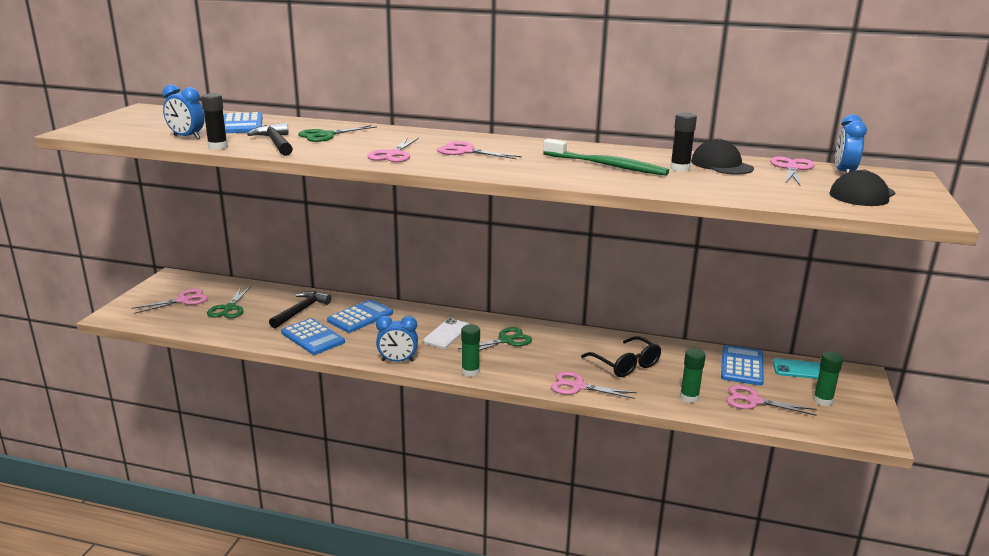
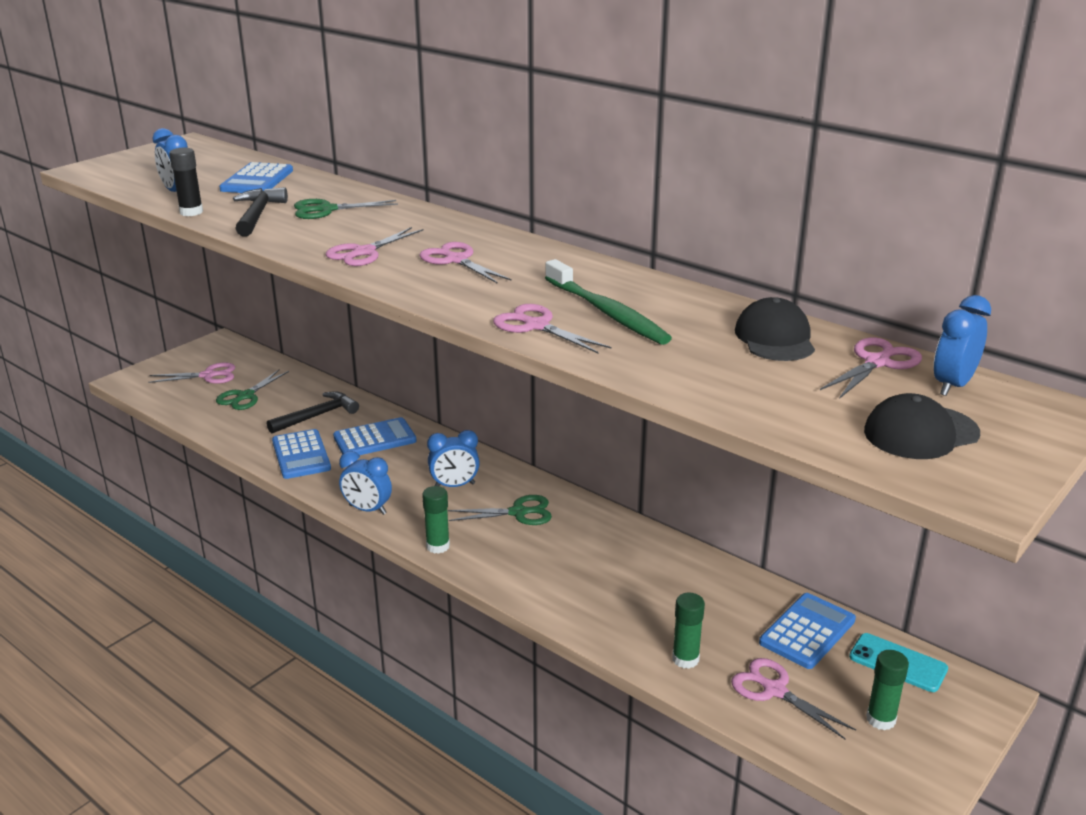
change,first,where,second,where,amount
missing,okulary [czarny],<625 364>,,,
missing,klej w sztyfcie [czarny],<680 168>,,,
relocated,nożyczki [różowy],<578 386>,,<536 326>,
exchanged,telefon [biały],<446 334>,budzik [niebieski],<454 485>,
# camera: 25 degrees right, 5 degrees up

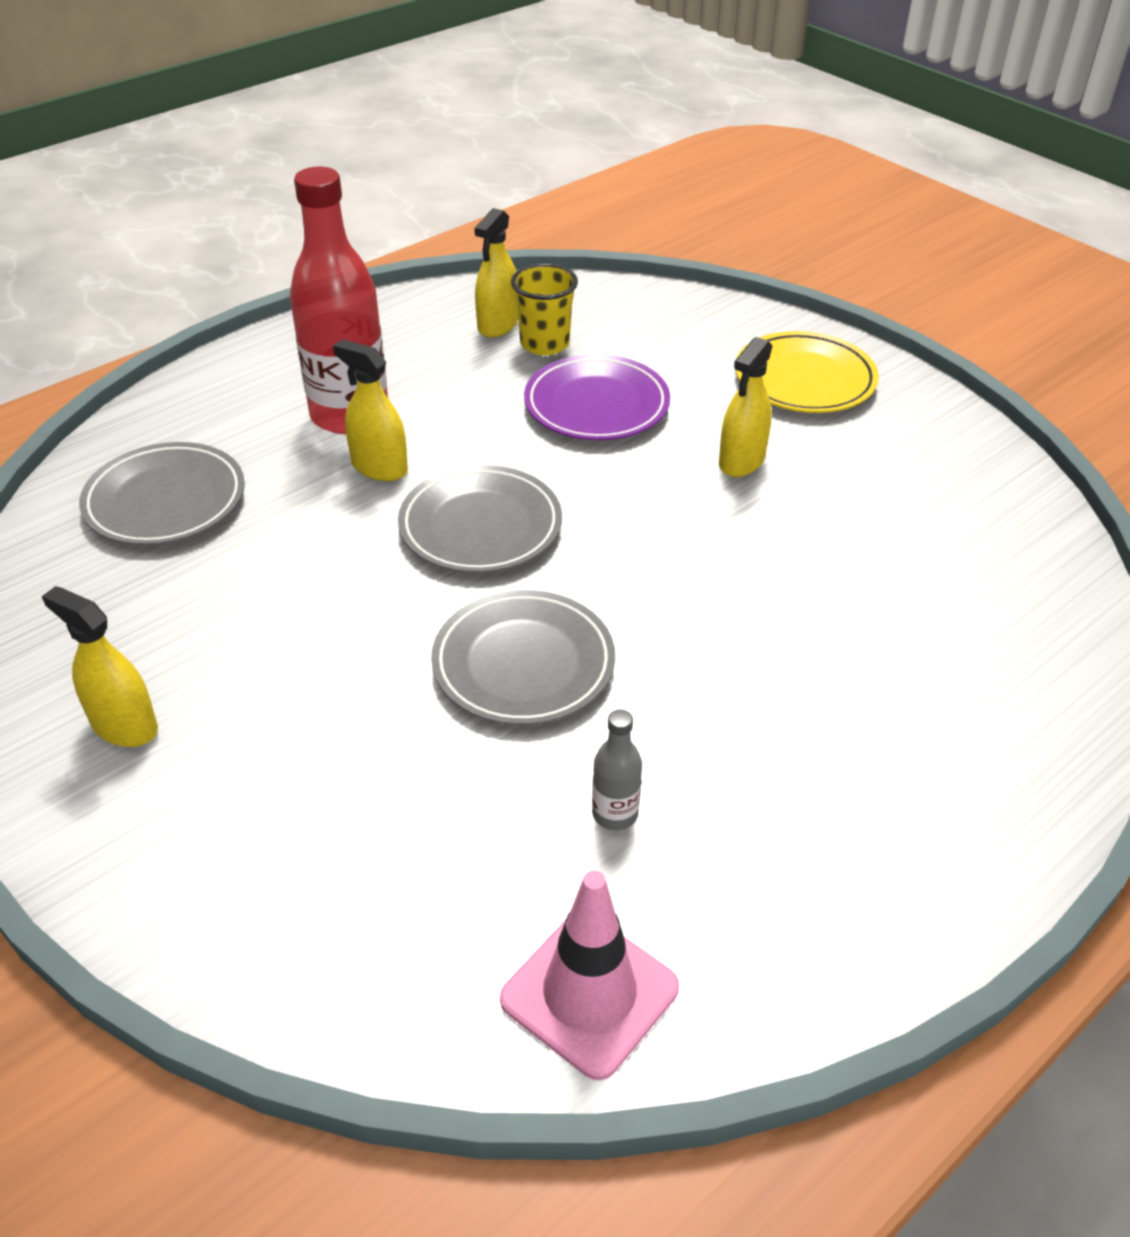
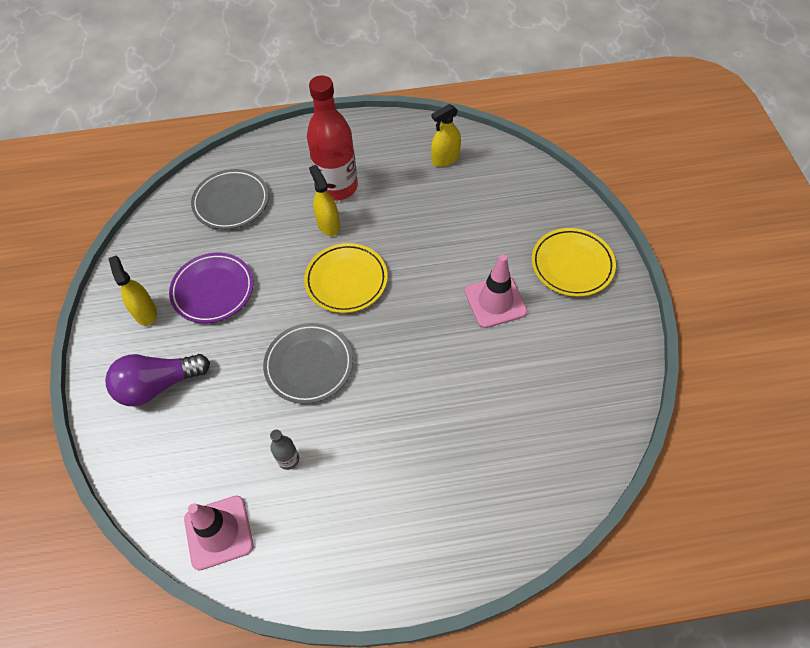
change,first,where,second,where,amount
missing,szklanka [żółty],<544 344>,,,
appeared,,,żarówka [fioletowy],<158 385>,
relocated,talerz [fioletowy],<596 405>,,<213 290>,
exchanged,spryskiwacz [żółty],<741 461>,pachołek [różowy],<495 301>,
colour,talerz [szary],<480 526>,talerz [żółty],<346 280>,
# camera: 35 degrees right, 15 degrees up

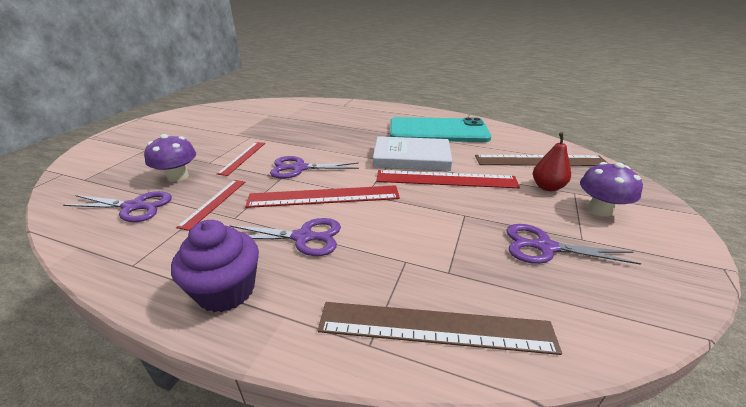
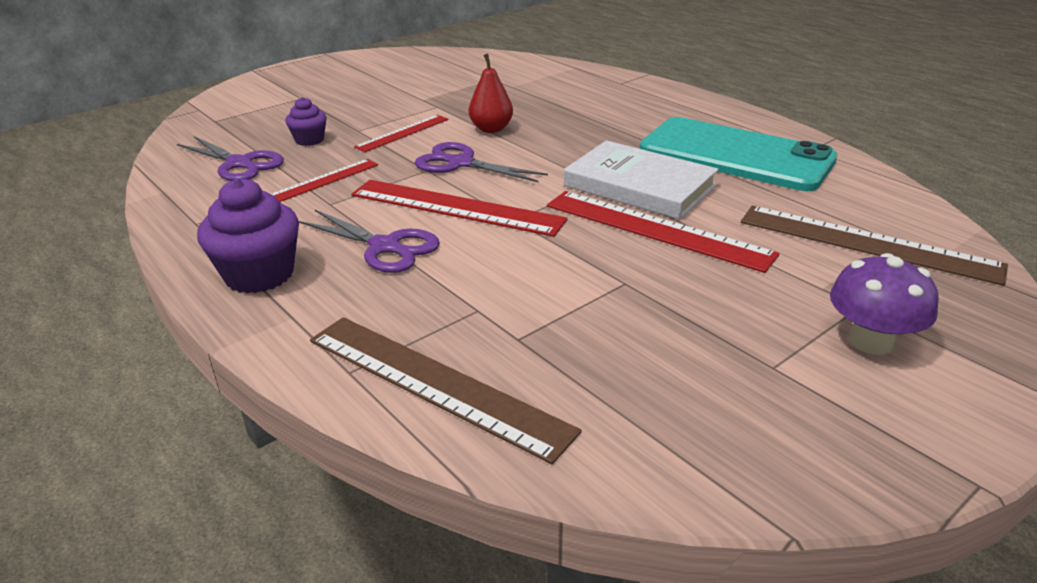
change,first,where,second,where,amount
missing,nożyczki [fioletowy],<545 247>,,,
relocated,gruszka [czerwony],<547 187>,,<491 129>,
exchanged,grzyb [fioletowy],<178 176>,muffinka [fioletowy],<309 140>,
# camera: 30 degrees right, 0 degrees up

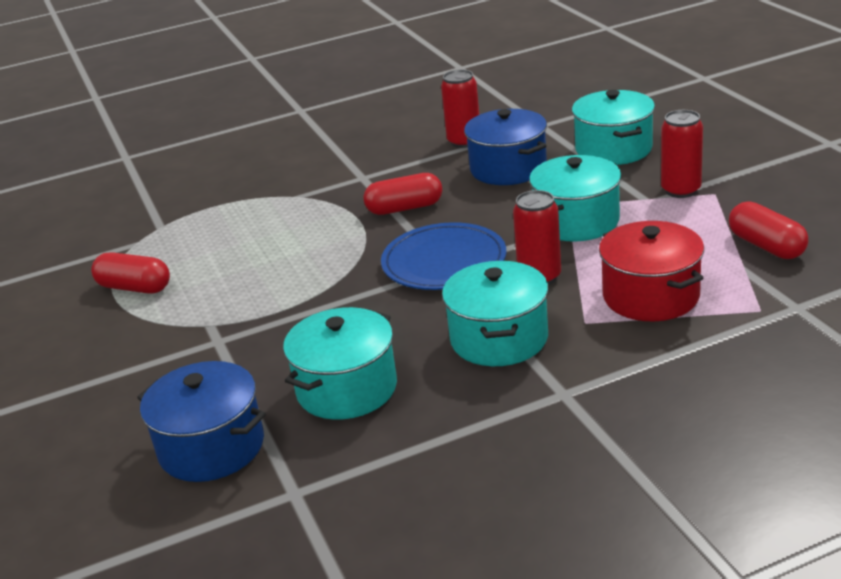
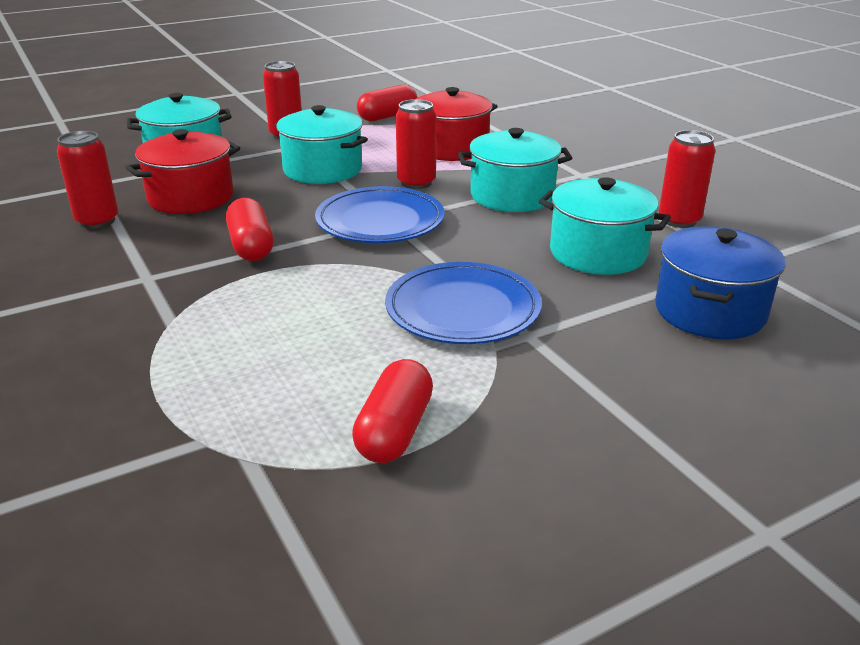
change,first,where,second,where,amount
appeared,,,talerz [niebieski],<463 309>,
appeared,,,puszka [czerwony],<679 220>,
colour,garnek [niebieski],<508 168>,garnek [czerwony],<191 197>,
# camera: 100 degrees left, 0 degrees up

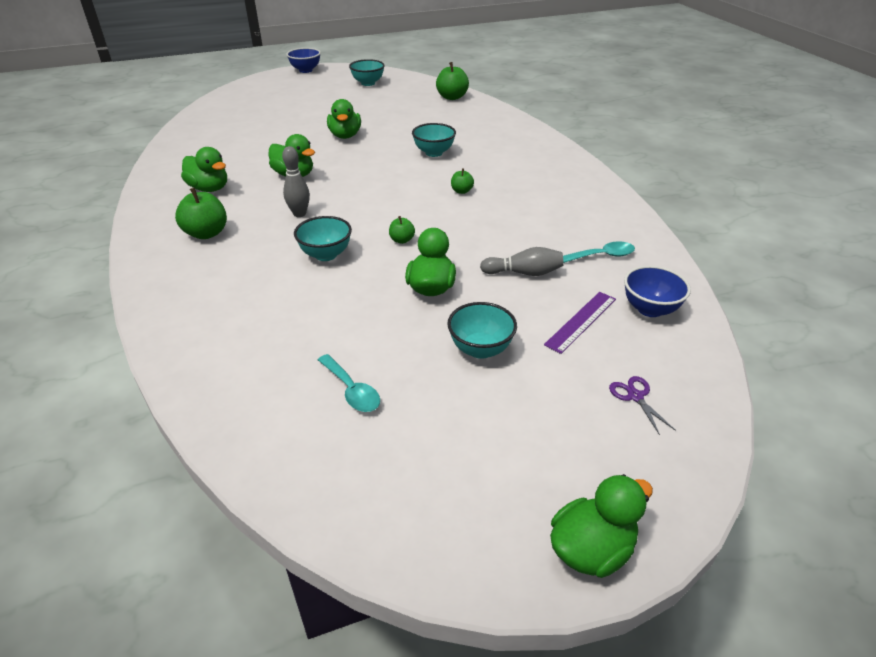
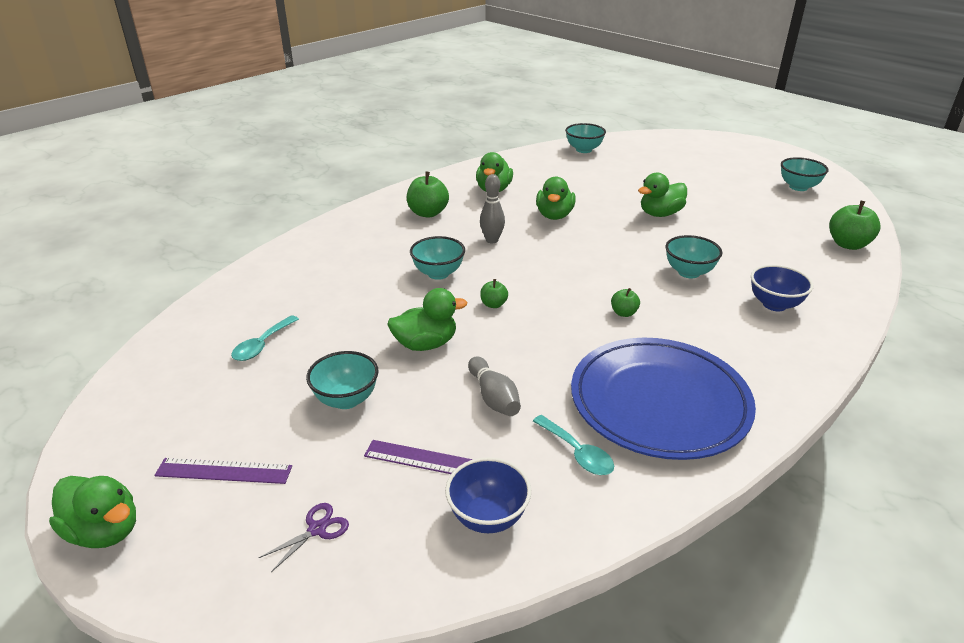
change,first,where,second,where,amount
appeared,,,linijka [fioletowy],<224 471>,
appeared,,,miska [turkusowy],<584 150>,
appeared,,,talerz [niebieski],<659 402>,
relocated,miska [niebieski],<305 70>,,<774 304>,
# camera: 65 degrees right, 5 degrees down

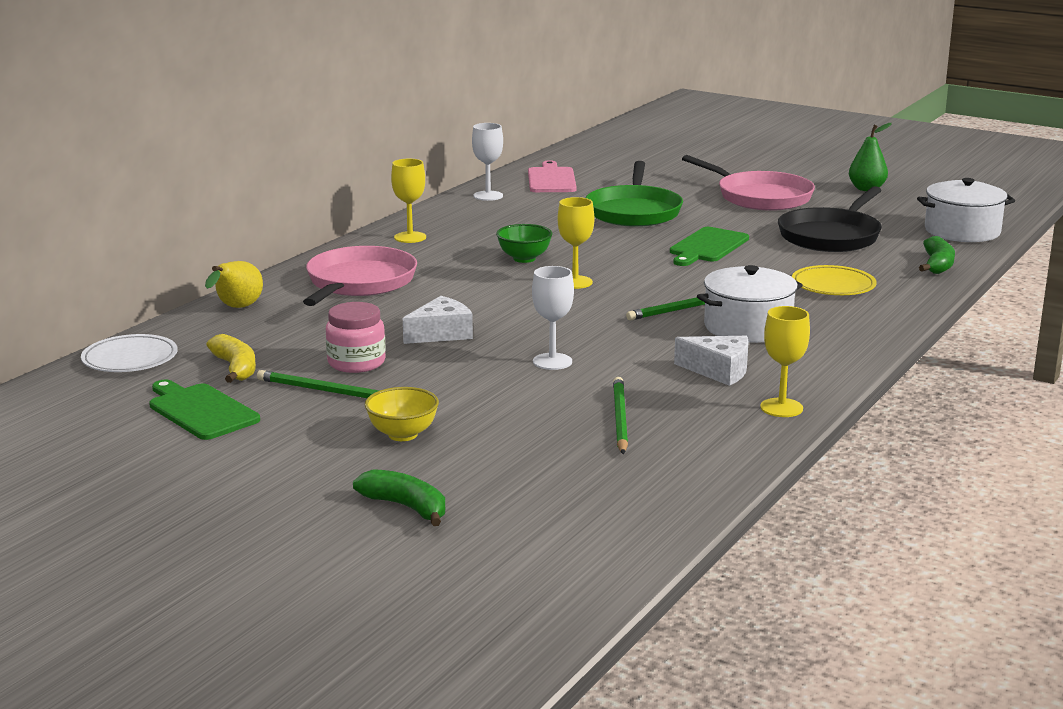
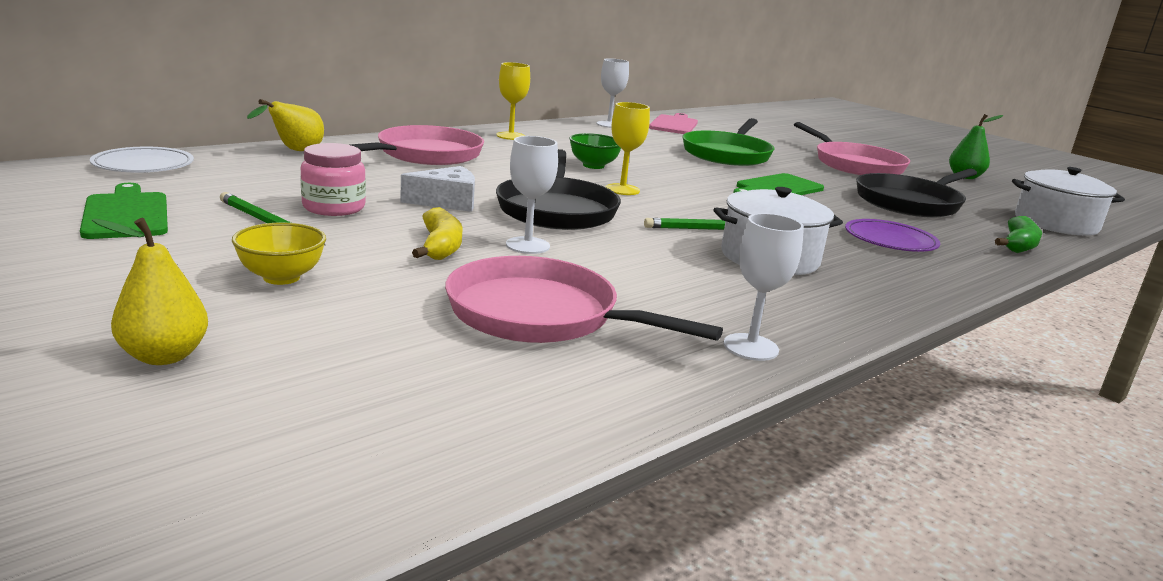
change,first,where,second,where,amount
missing,ser [biały],<719 371>,,,
appeared,,,patelnia [czarny],<557 210>,
relocated,banan [żółty],<235 368>,,<441 246>,
exchanged,banan [zielony],<406 507>,gruszka [żółty],<164 356>,
exchanged,ołówek [zielony],<620 418>,patelnia [różowy],<541 315>,
colour,kielich [żółty],<781 408>,kielich [biały],<750 347>,
colour,talerz [żółty],<833 285>,talerz [fioletowy],<890 240>,
# camera: 15 degrees right, 0 degrees up

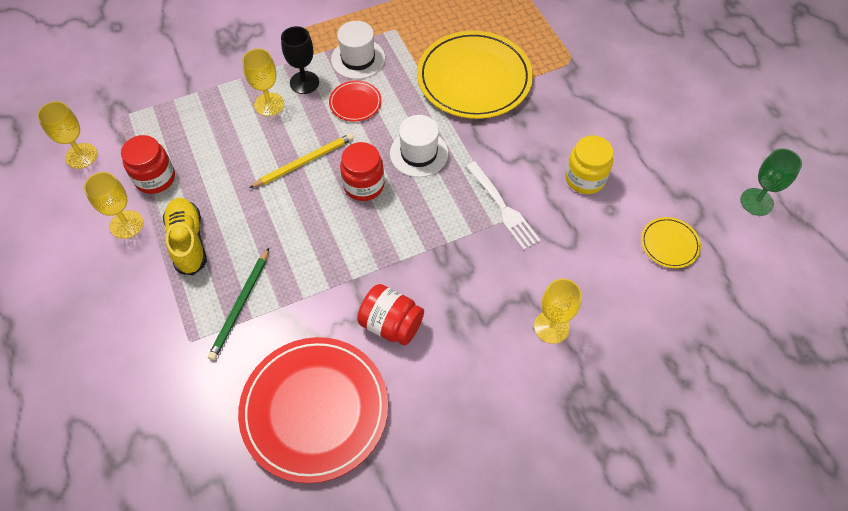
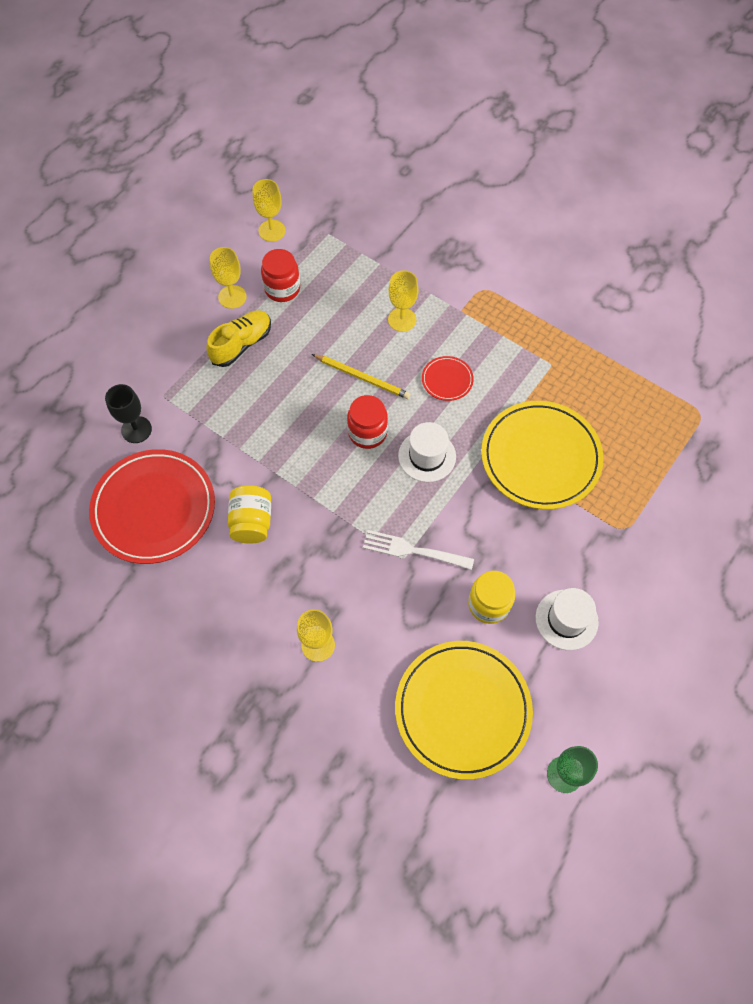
change,first,where,second,where,amount
missing,ołówek [zielony],<240 305>,,,
relocated,kielich [czarny],<304 82>,,<136 429>,
relocated,kapelusz [biały],<358 59>,,<566 619>,
colour,słoik [czerwony],<391 324>,słoik [żółty],<252 522>,
spun,widelec [biały],<503 208>,,<413 550>,75 degrees clockwise
size,talerz [żółty],<669 244>,,<462 709>,x2.24
# camera: 60 degrees right, 5 degrees up

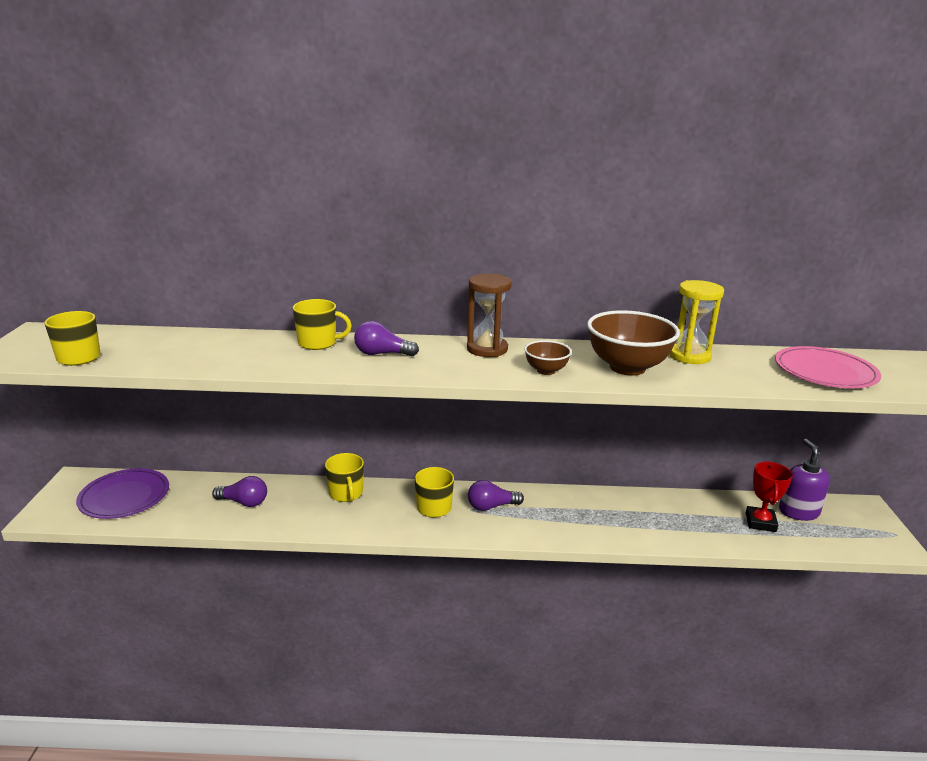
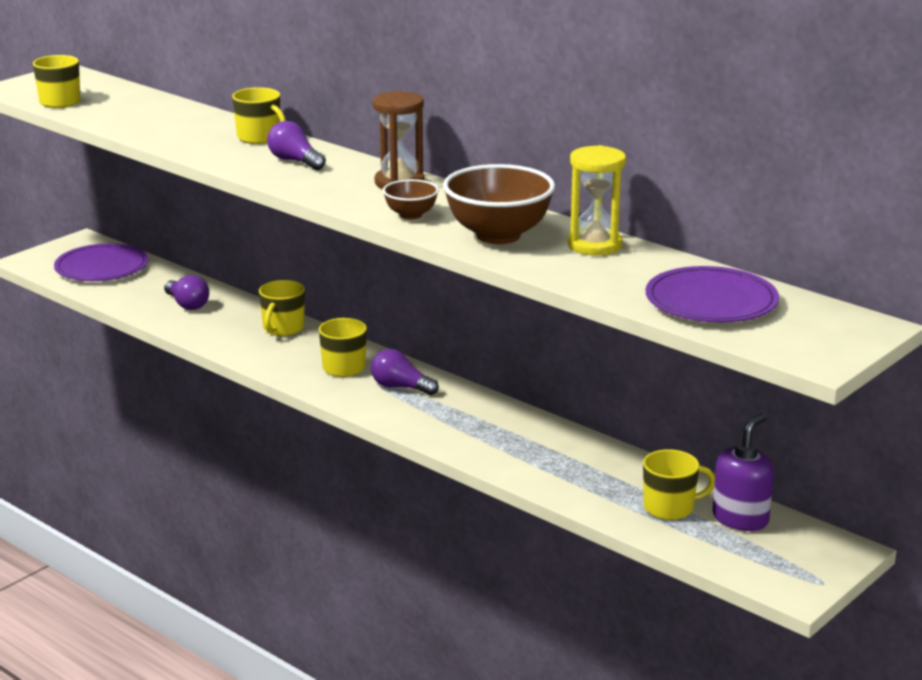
change,first,where,second,where,amount
exchanged,puchar [czerwony],<760 522>,kubek [żółty],<670 508>,
colour,talerz [różowy],<825 372>,talerz [fioletowy],<711 301>,
# camera: 40 degrees right, 0 degrees up

